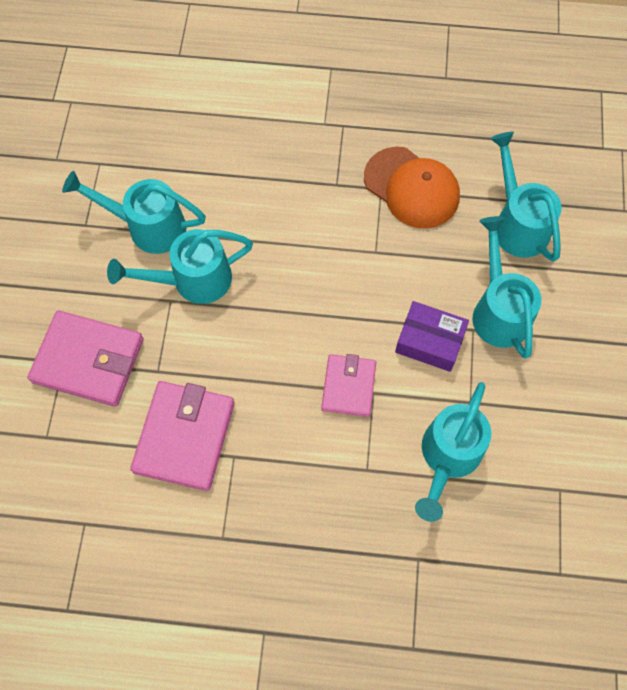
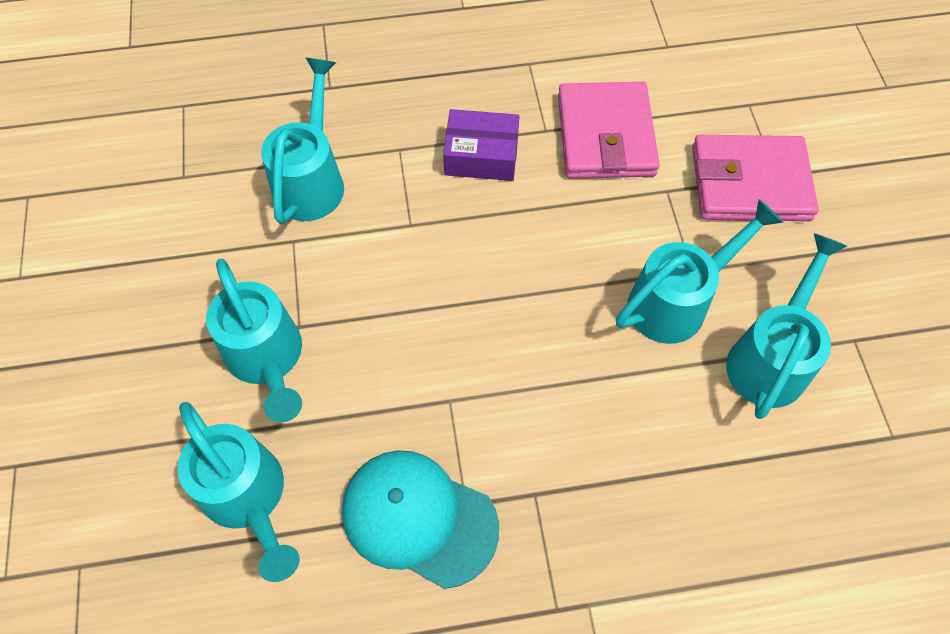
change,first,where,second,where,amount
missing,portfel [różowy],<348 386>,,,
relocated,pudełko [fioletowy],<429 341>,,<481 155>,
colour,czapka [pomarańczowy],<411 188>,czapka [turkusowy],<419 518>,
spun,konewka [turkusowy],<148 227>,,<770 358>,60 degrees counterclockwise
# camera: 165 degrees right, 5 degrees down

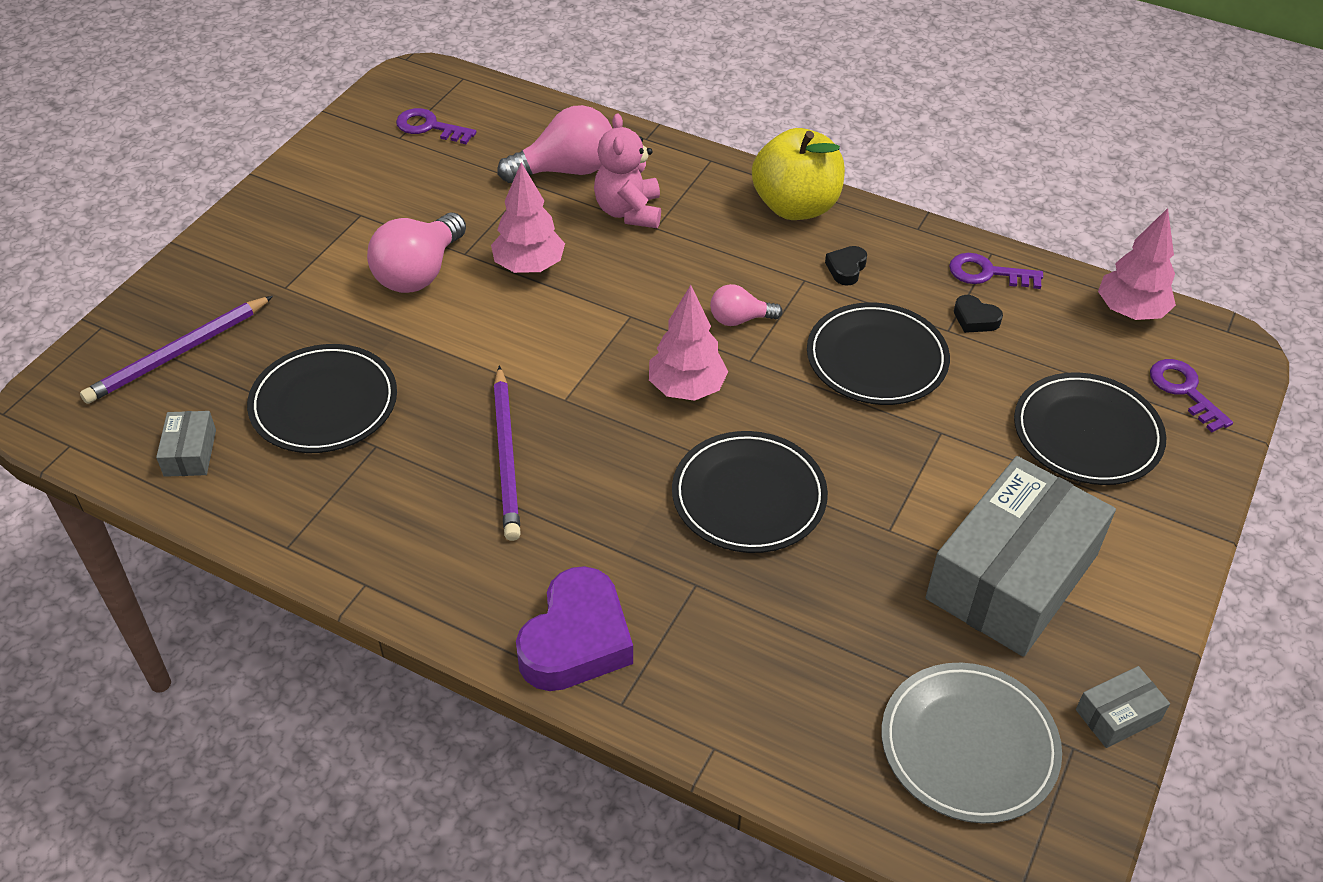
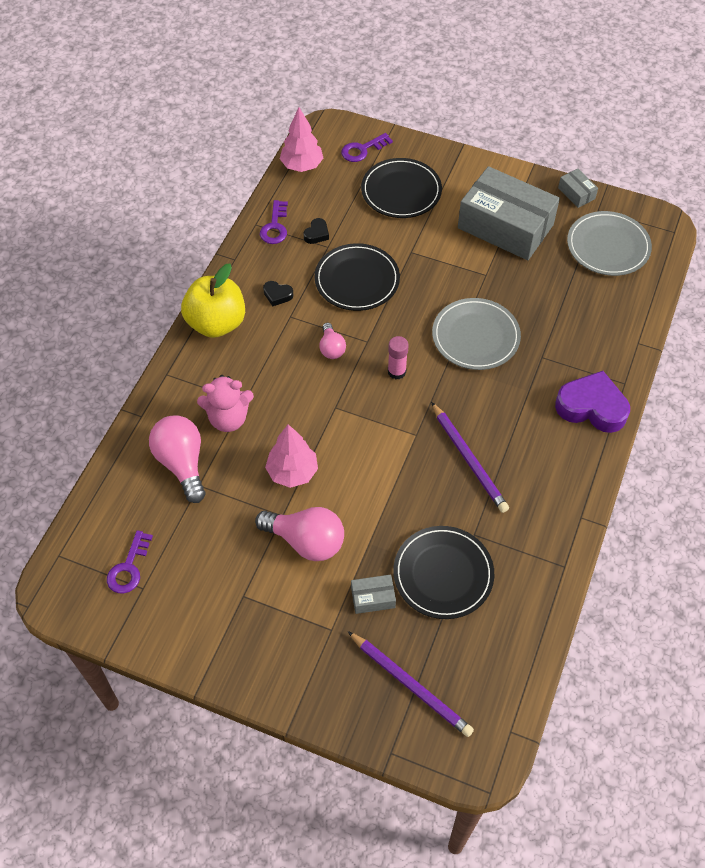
change,first,where,second,where,amount
relocated,pudełko [szary],<190 453>,,<373 598>,
exchanged,drzewko [różowy],<686 389>,klej w sztyfcie [różowy],<396 371>,
colour,talerz [czarny],<749 496>,talerz [szary],<475 336>,
spun,ołówek [fioletowy],<507 456>,,<469 459>,75 degrees clockwise
# camera: 95 degrees left, 10 degrees up

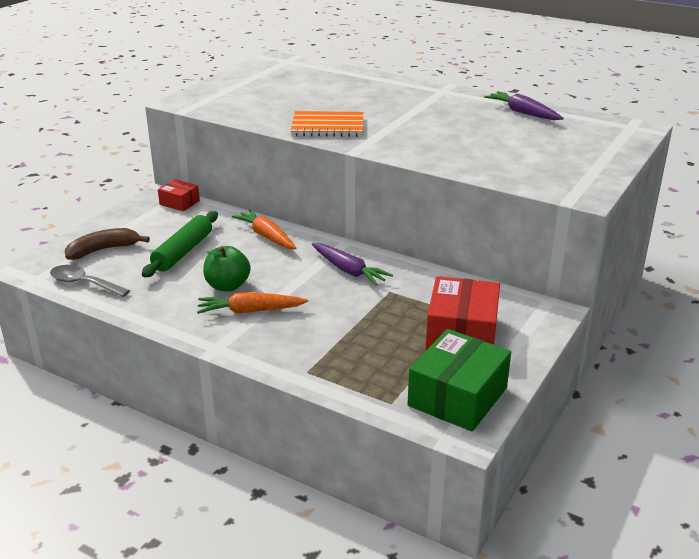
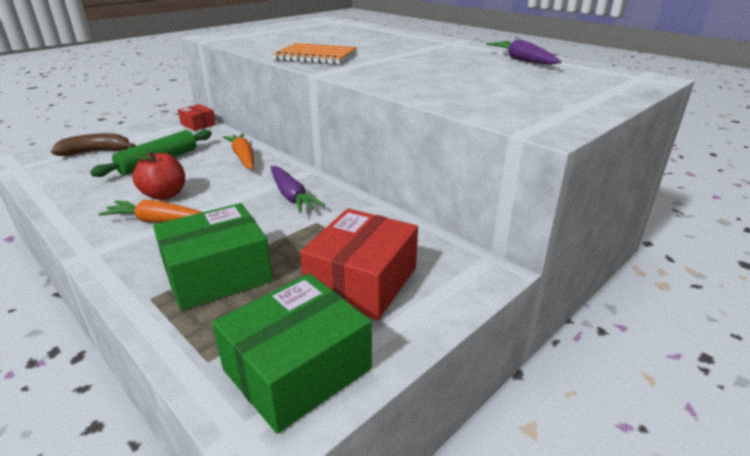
change,first,where,second,where,amount
missing,łyżka [szary],<84 283>,,,
appeared,,,pudełko [zielony],<217 274>,
colour,jabłko [zielony],<227 286>,jabłko [czerwony],<164 195>,
# camera: 15 degrees right, 0 degrees up

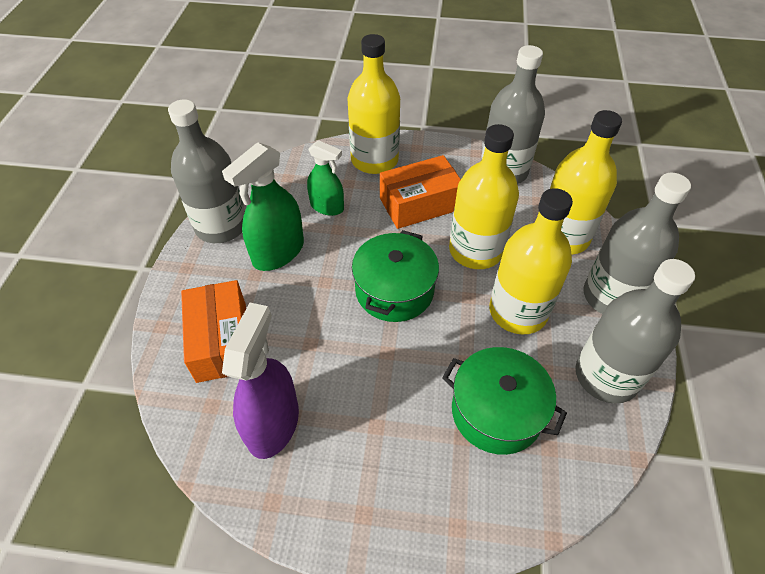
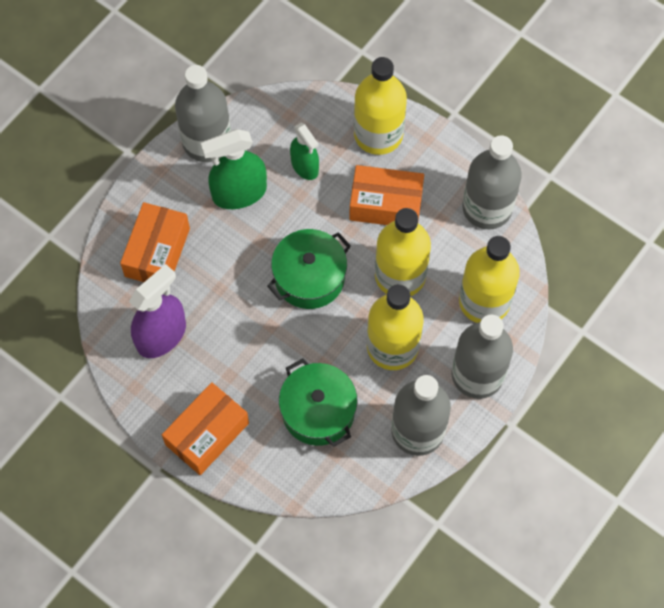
change,first,where,second,where,amount
appeared,,,pudełko [pomarańczowy],<207 434>,
# camera: 30 degrees right, 15 degrees up

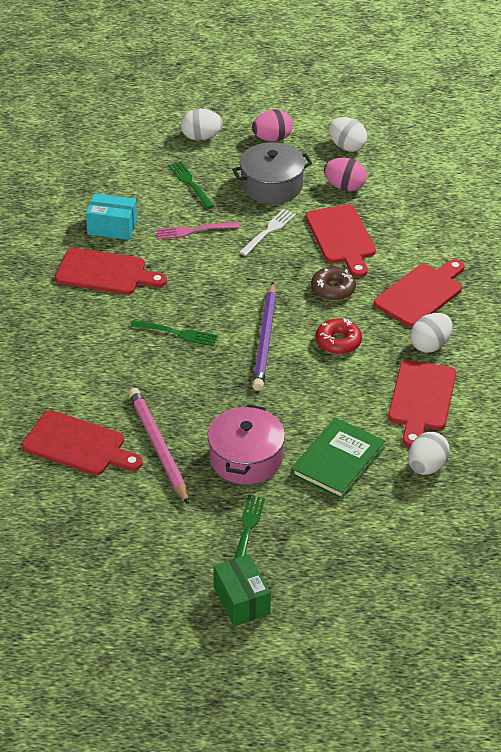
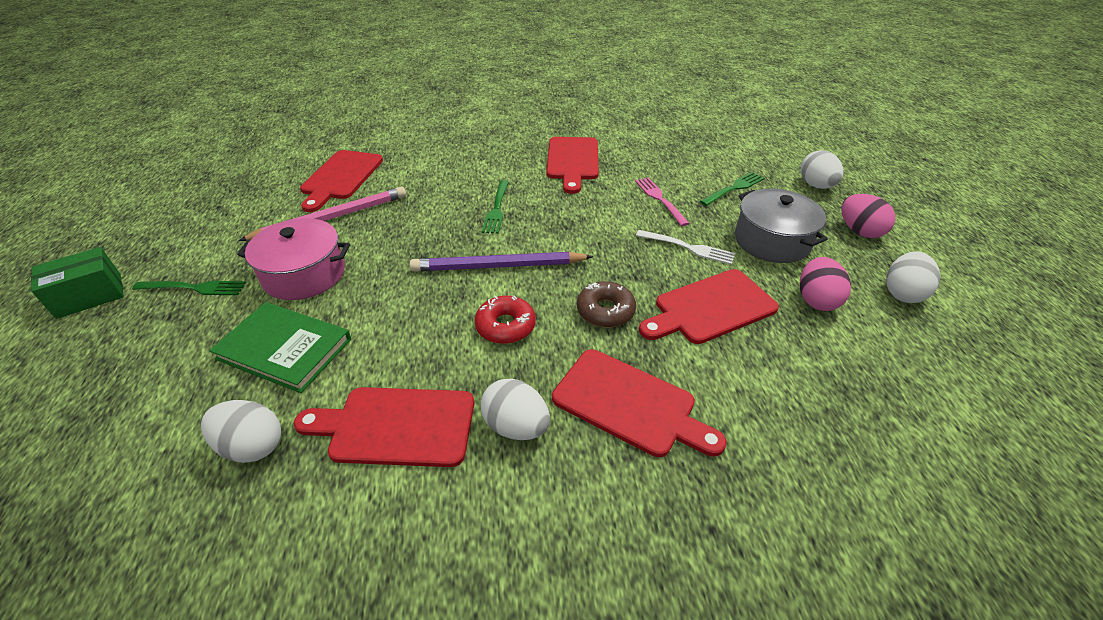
change,first,where,second,where,amount
missing,pudełko [turkusowy],<112 227>,,,
# camera: 80 degrees right, 0 degrees up

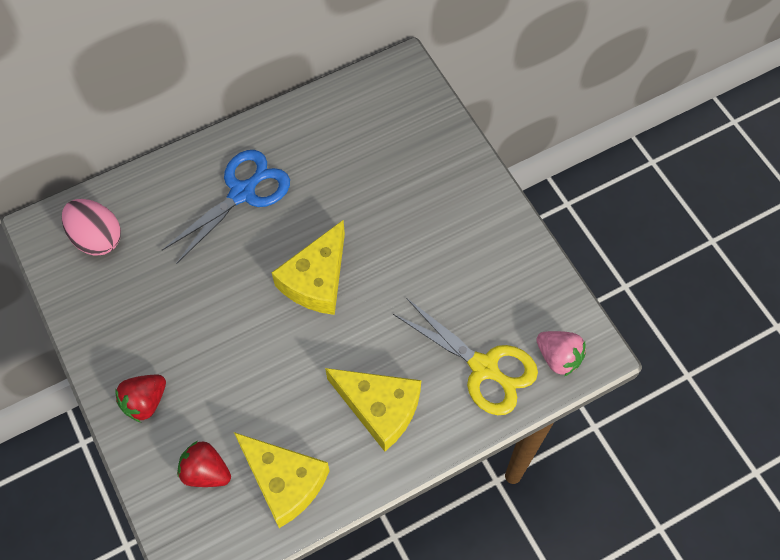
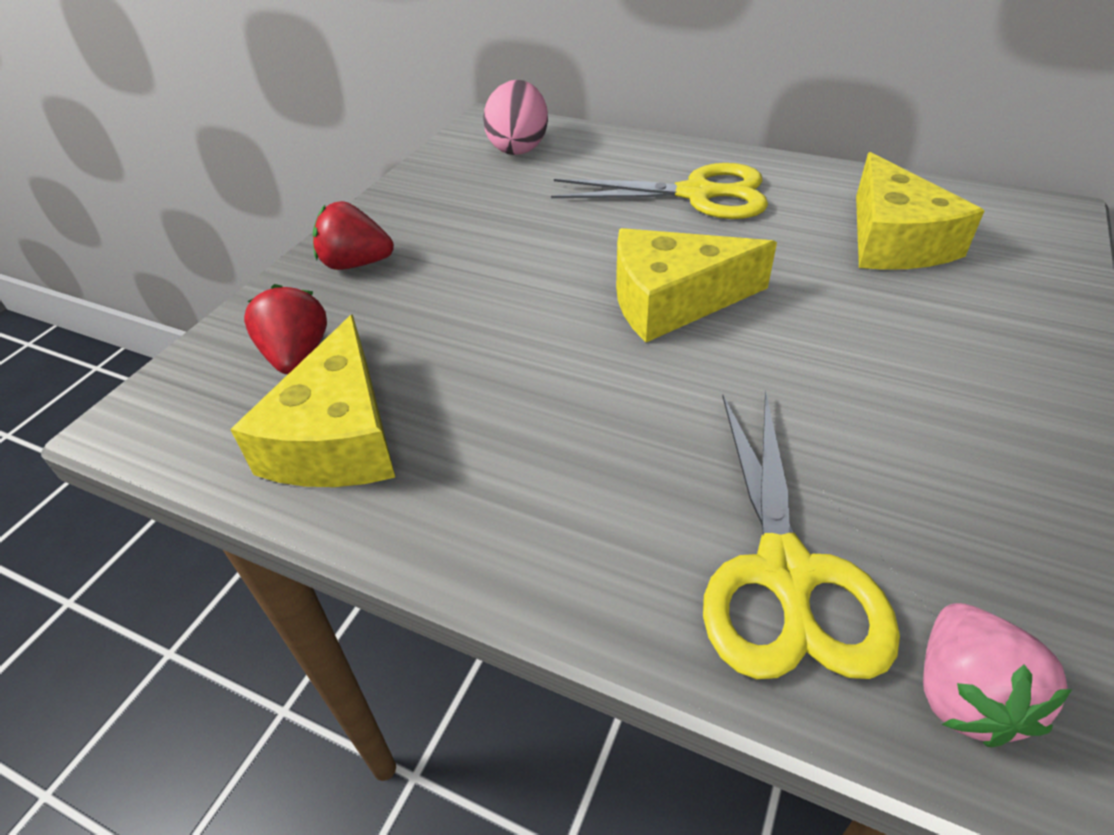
change,first,where,second,where,amount
relocated,ser [żółty],<379 408>,,<893 240>,
colour,nożyczki [niebieski],<242 193>,nożyczki [żółty],<697 194>,
# camera: 55 degrees right, 20 degrees down

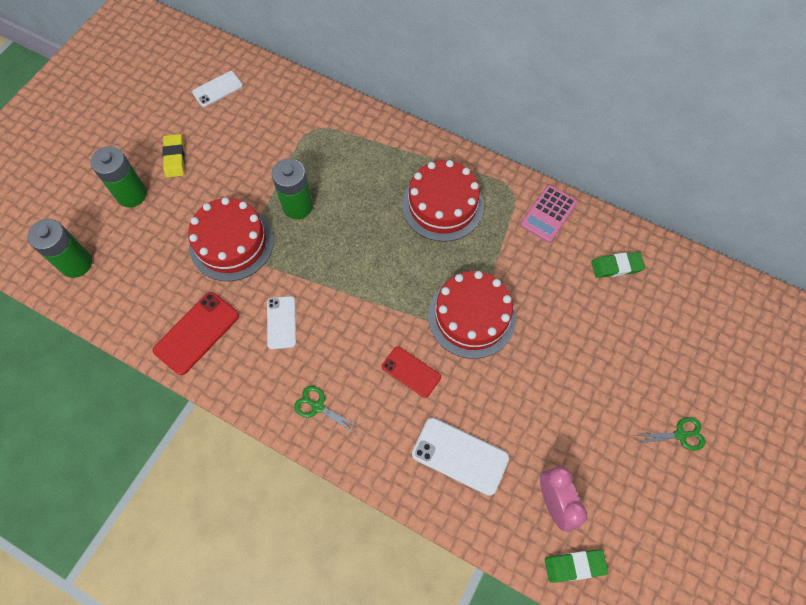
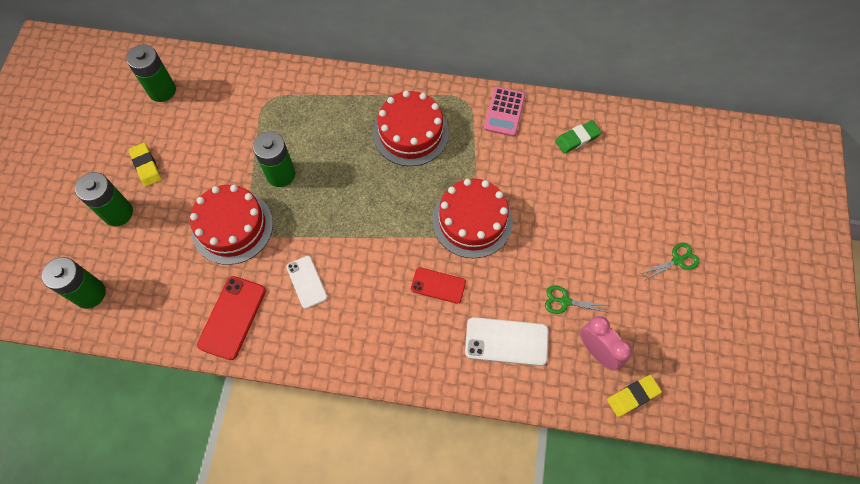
change,first,where,second,where,amount
relocated,nożyczki [zielony],<318 407>,,<565 301>,
exchanged,telefon [biały],<217 89>,bateria [zielony],<162 90>,
colour,gumka do mazania [zielony],<574 566>,gumka do mazania [żółty],<633 396>,
# camera: 20 degrees left, 0 degrees up

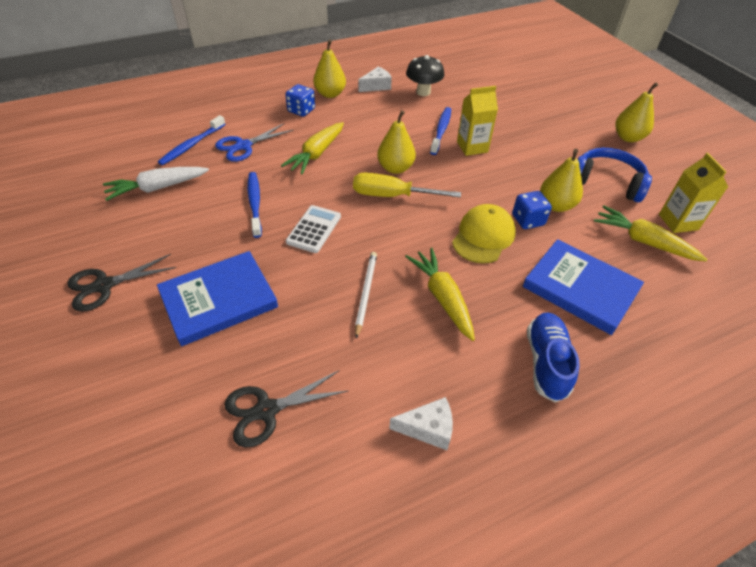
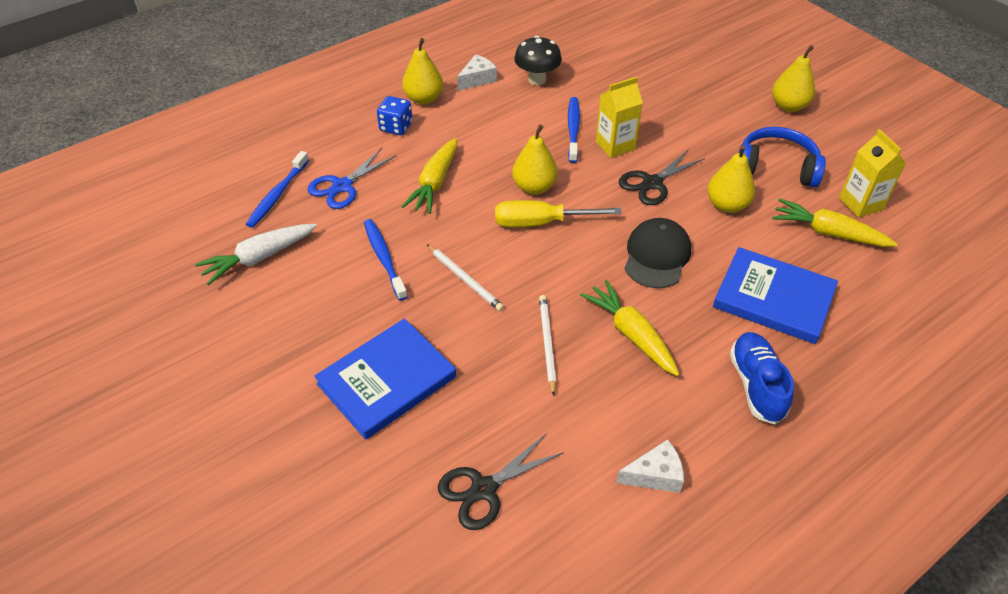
change,first,where,second,where,amount
missing,kostka do gry [niebieski],<528 220>,,,
relocated,nożyczki [czarny],<104 285>,,<652 183>,
exchanged,kalkulator [biały],<314 229>,ołówek [biały],<464 279>,
colour,czapka [żółty],<483 236>,czapka [czarny],<656 256>,
# camera: 10 degrees left, 0 degrees up

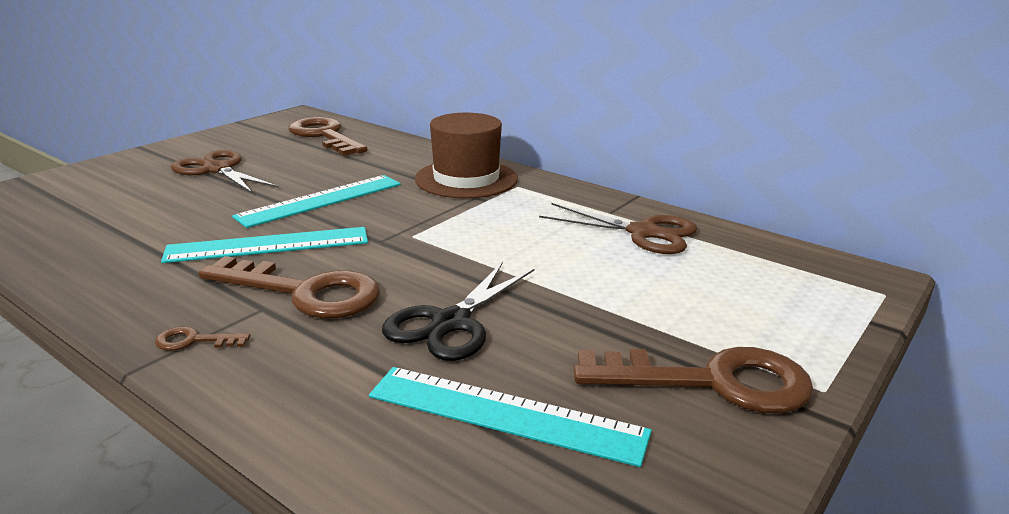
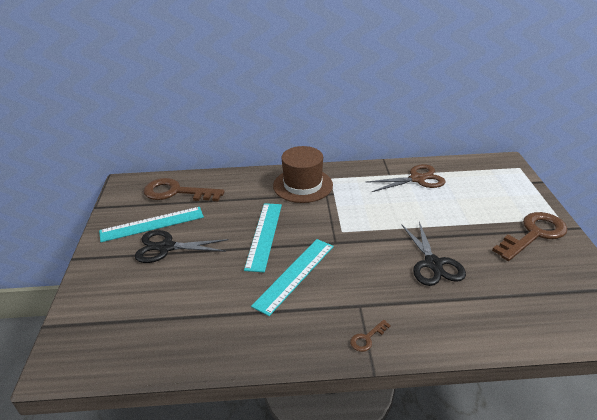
change,first,where,second,where,amount
missing,klucz [brązowy],<305 292>,,,
relocated,linijka [turkusowy],<506 414>,,<152 224>,
colour,nożyczki [brązowy],<217 169>,nożyczki [czarny],<166 247>,
# camera: 40 degrees left, 10 degrees up

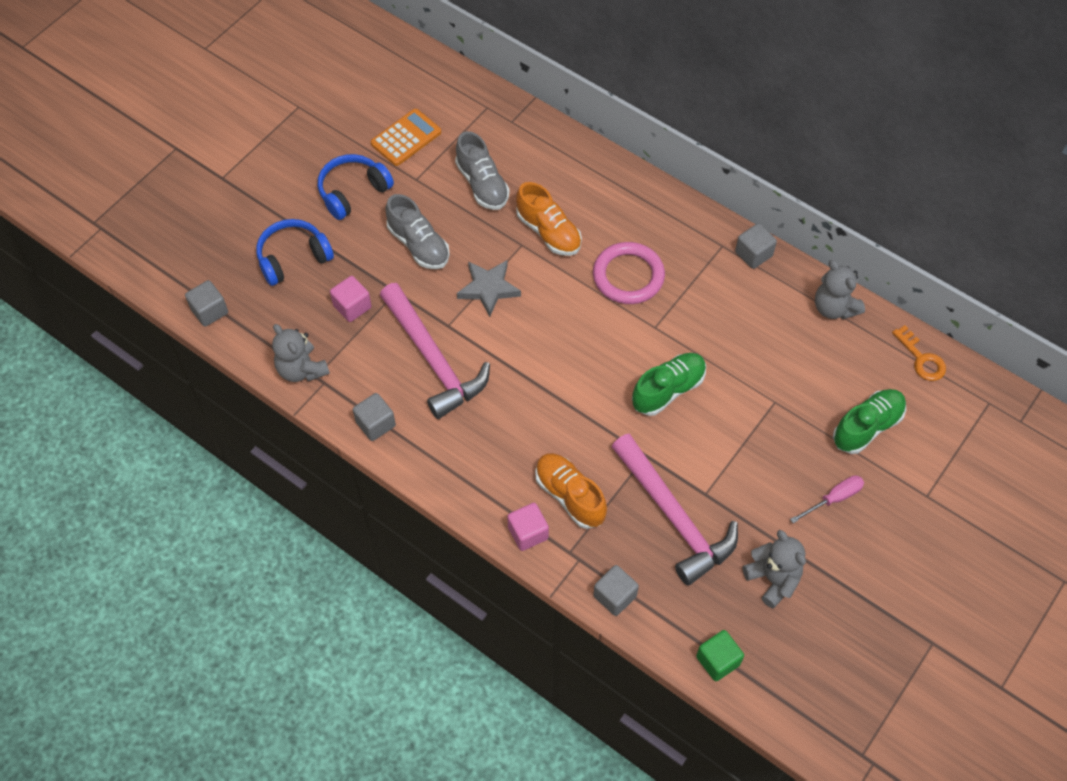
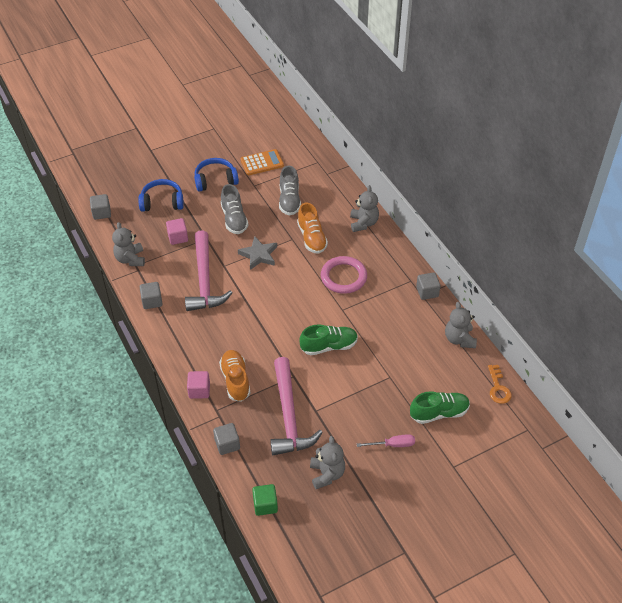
change,first,where,second,where,amount
appeared,,,miś [szary],<363 223>,
# camera: 25 degrees right, 10 degrees down

